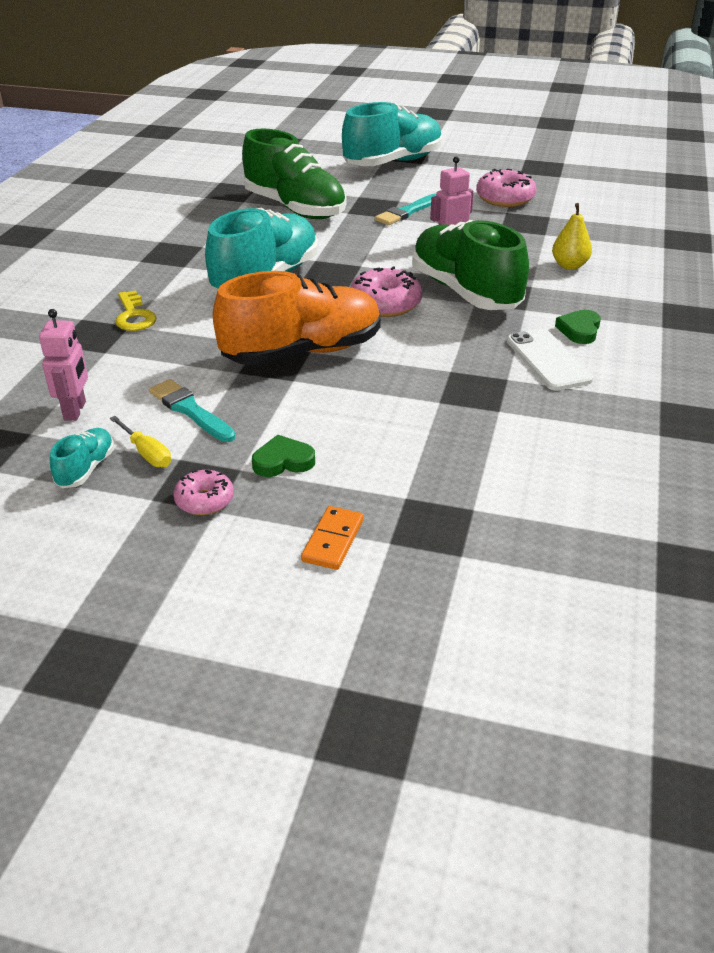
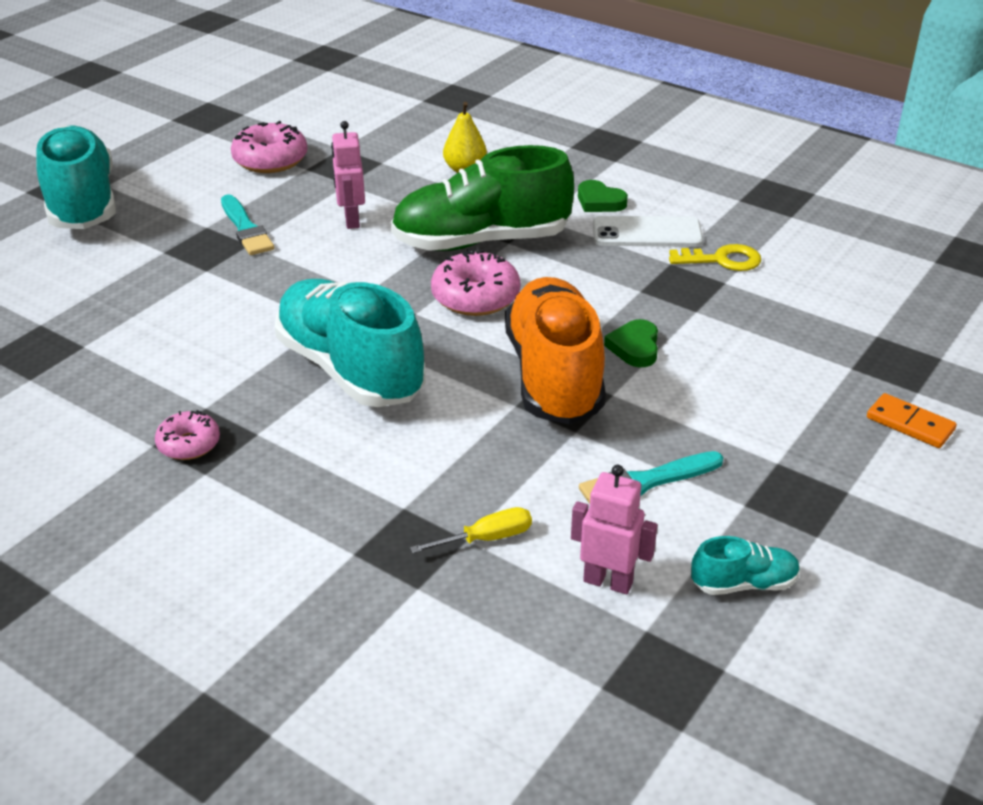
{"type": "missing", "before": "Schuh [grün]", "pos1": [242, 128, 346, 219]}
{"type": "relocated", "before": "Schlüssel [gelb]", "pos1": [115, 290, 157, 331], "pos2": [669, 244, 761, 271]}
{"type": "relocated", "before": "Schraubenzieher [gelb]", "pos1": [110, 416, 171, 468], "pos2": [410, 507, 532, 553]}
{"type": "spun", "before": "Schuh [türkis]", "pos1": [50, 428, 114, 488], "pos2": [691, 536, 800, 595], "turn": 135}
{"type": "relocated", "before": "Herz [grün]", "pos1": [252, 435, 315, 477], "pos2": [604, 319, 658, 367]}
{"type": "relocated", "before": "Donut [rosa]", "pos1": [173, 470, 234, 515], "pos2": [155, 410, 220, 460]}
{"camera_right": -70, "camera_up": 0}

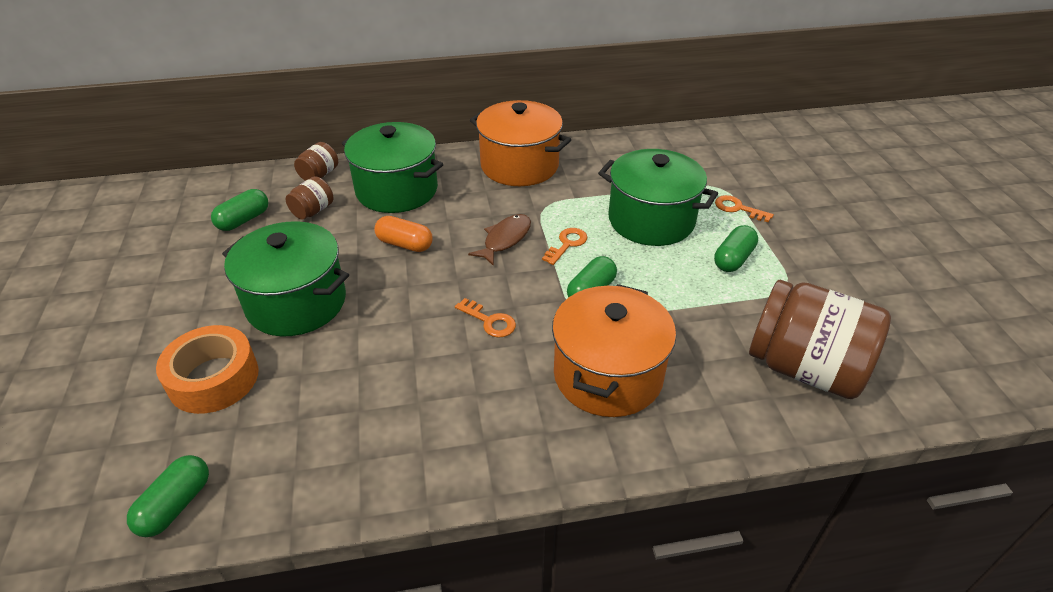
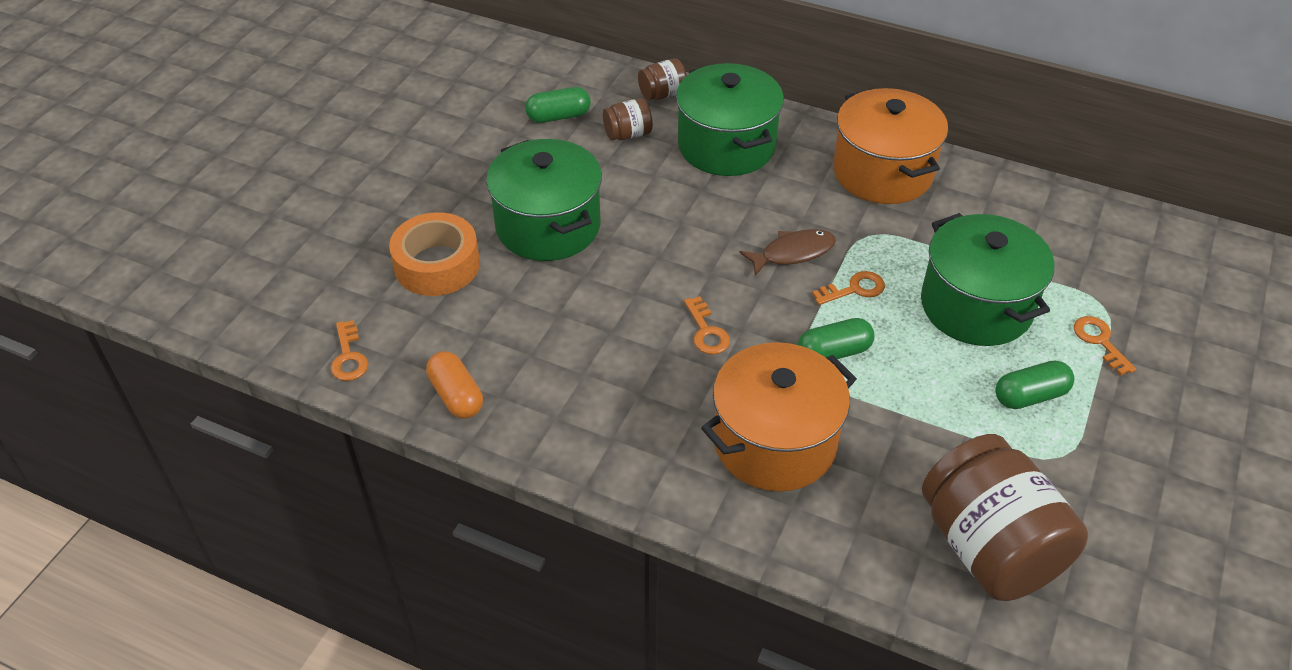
{"type": "relocated", "before": "Kapsel [orange]", "pos1": [374, 216, 433, 252], "pos2": [426, 351, 483, 419]}
{"type": "exchanged", "before": "Kapsel [grün]", "after": "Schlüssel [orange]", "pos1": [127, 455, 209, 537], "pos2": [330, 320, 368, 381]}
{"camera_right": 35, "camera_up": 5}

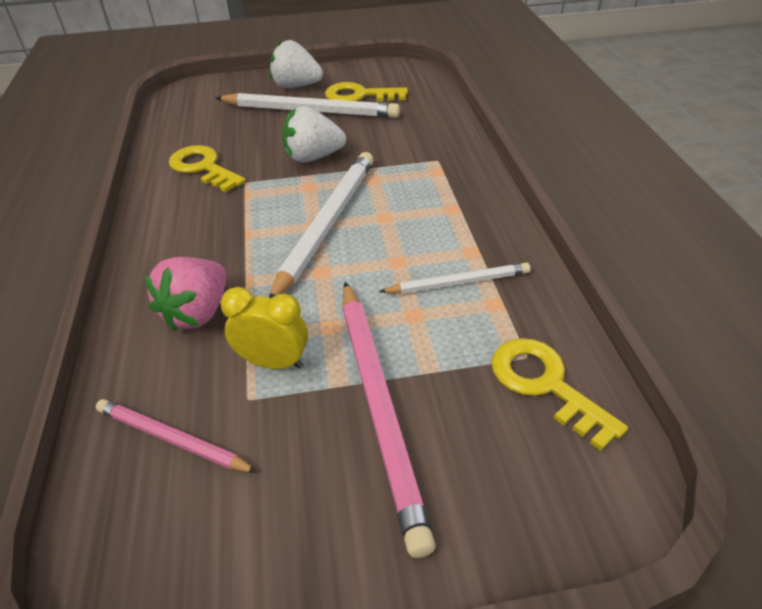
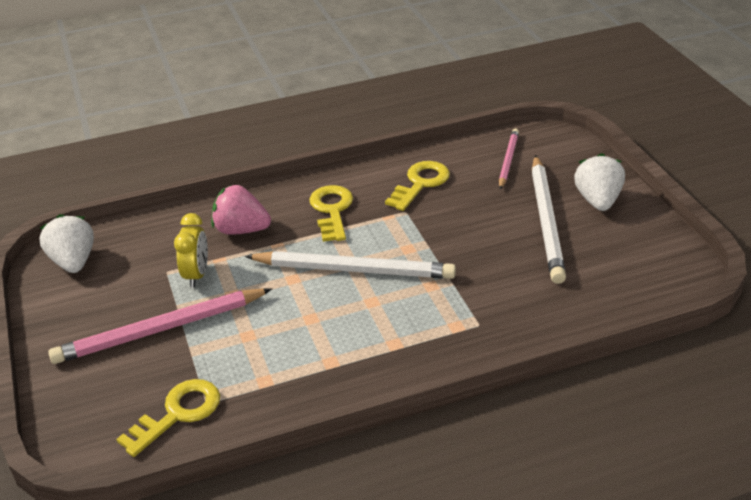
{"type": "relocated", "before": "Schlüssel [gelb]", "pos1": [325, 82, 408, 101], "pos2": [309, 185, 353, 242]}
{"type": "relocated", "before": "Erdbeere [weiß]", "pos1": [282, 106, 346, 163], "pos2": [39, 214, 94, 273]}
{"type": "missing", "before": "Bleistift [weiß]", "pos1": [379, 263, 530, 294]}
{"type": "relocated", "before": "Bleistift [rosa]", "pos1": [96, 399, 258, 473], "pos2": [499, 129, 519, 189]}
{"camera_right": 80, "camera_up": -5}

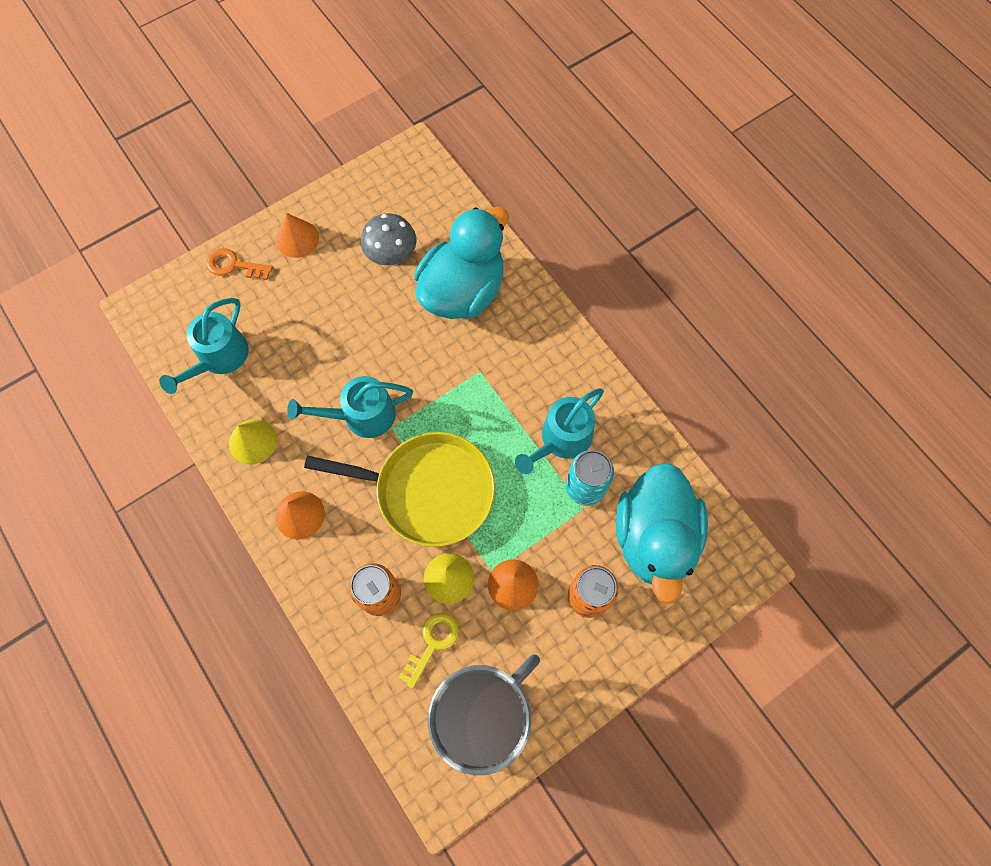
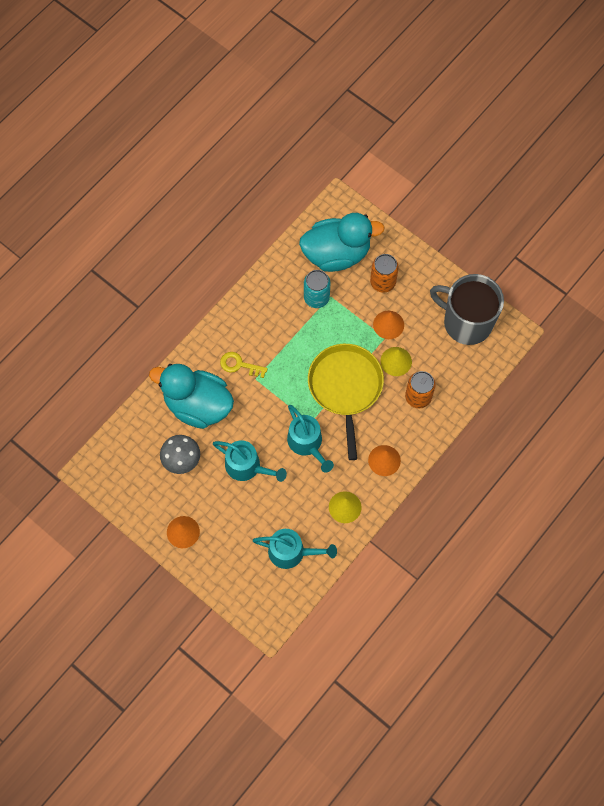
{"type": "missing", "before": "Schlüssel [orange]", "pos1": [206, 248, 273, 280]}
{"type": "relocated", "before": "Gießkanne [türkis]", "pos1": [515, 388, 604, 474], "pos2": [213, 440, 287, 482]}
{"type": "relocated", "before": "Schlüssel [gelb]", "pos1": [398, 613, 459, 689], "pos2": [220, 352, 268, 378]}
{"camera_right": -105, "camera_up": 0}

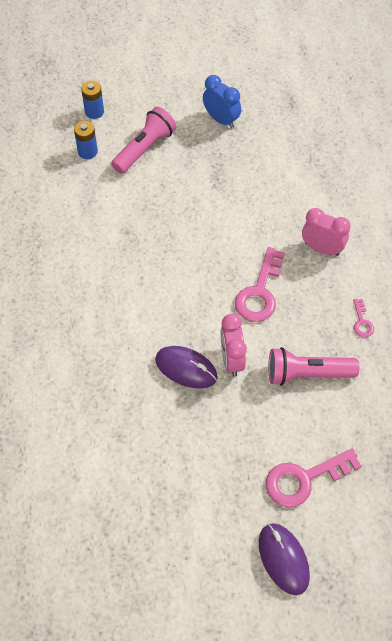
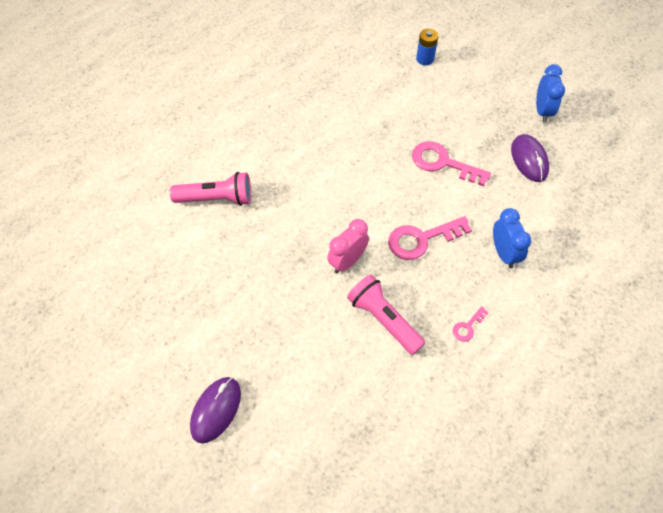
{"type": "missing", "before": "Batterie [blau]", "pos1": [81, 81, 104, 119]}
{"type": "relocated", "before": "Taschenlampe [rosa]", "pos1": [111, 107, 176, 174], "pos2": [170, 172, 251, 206]}
{"type": "colour", "before": "Wecker [rosa]", "after": "Wecker [blau]", "pos1": [302, 208, 351, 256], "pos2": [493, 208, 531, 268]}
{"type": "relocated", "before": "Computermaus [lila]", "pos1": [155, 346, 218, 389], "pos2": [511, 134, 549, 182]}
{"type": "relocated", "before": "Schlüssel [rosa]", "pos1": [266, 448, 361, 507], "pos2": [412, 141, 491, 186]}
{"camera_right": 50, "camera_up": 0}

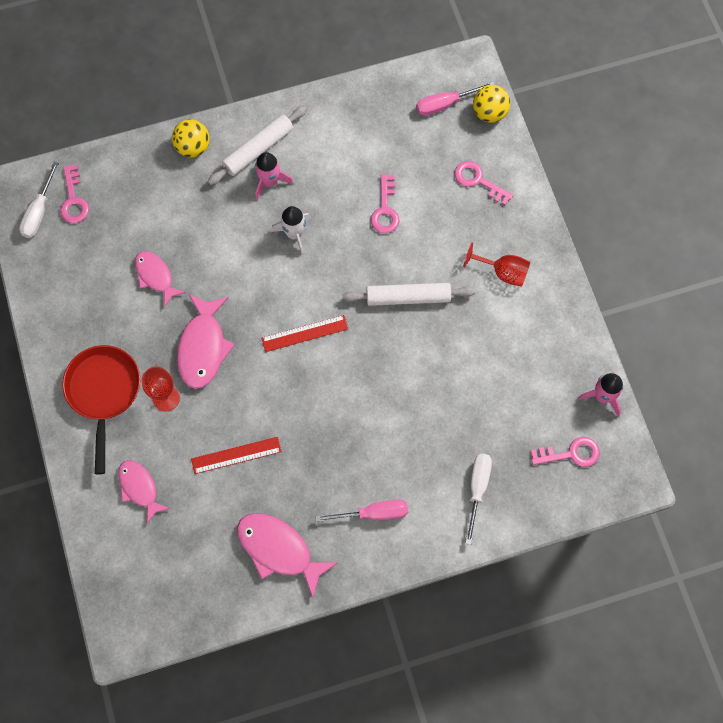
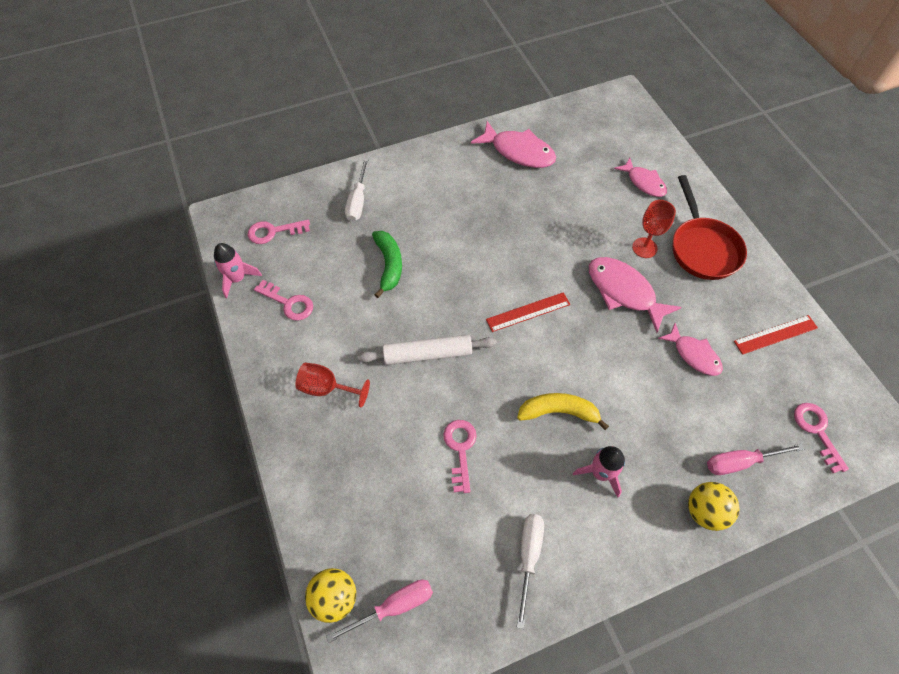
{"type": "missing", "before": "Nudelholz [weiß]", "pos1": [207, 106, 307, 185]}
{"type": "relocated", "before": "Schlüssel [rosa]", "pos1": [455, 161, 513, 205], "pos2": [254, 280, 313, 321]}
{"type": "relocated", "before": "Schraubenzieher [weiß]", "pos1": [19, 162, 59, 238], "pos2": [517, 514, 544, 629]}
{"type": "exchanged", "before": "Rakete [weiß]", "after": "Banane [gelb]", "pos1": [271, 206, 311, 255], "pos2": [517, 393, 609, 430]}
{"type": "spun", "before": "Fisch [rosa]", "pos1": [177, 294, 235, 389], "pos2": [589, 257, 682, 333], "turn": -45}
{"type": "relocated", "before": "Lineal [rot]", "pos1": [191, 437, 282, 474], "pos2": [734, 315, 818, 355]}
{"type": "relocated", "before": "Schraubenzieher [rosa]", "pos1": [315, 500, 408, 522], "pos2": [707, 444, 804, 475]}
{"type": "appeared", "after": "Banane [grün]", "pos2": [372, 231, 402, 298]}
{"camera_right": 175, "camera_up": -10}

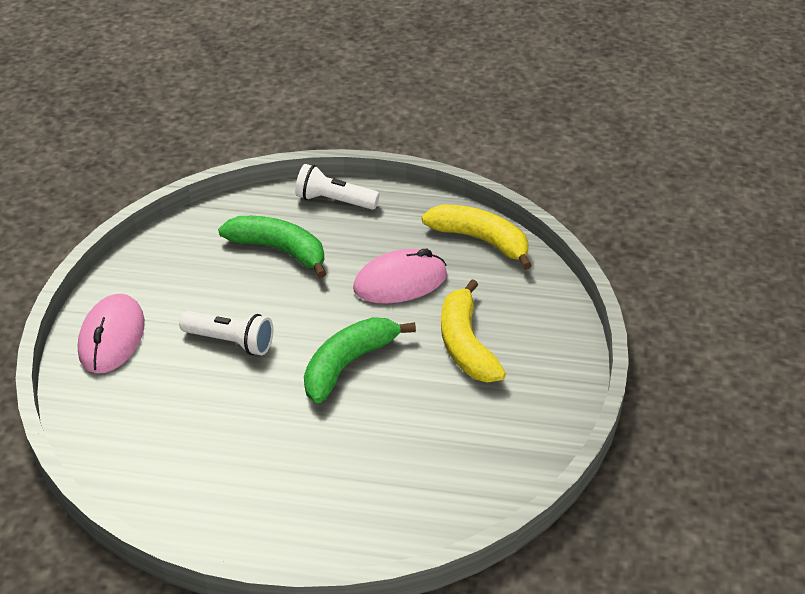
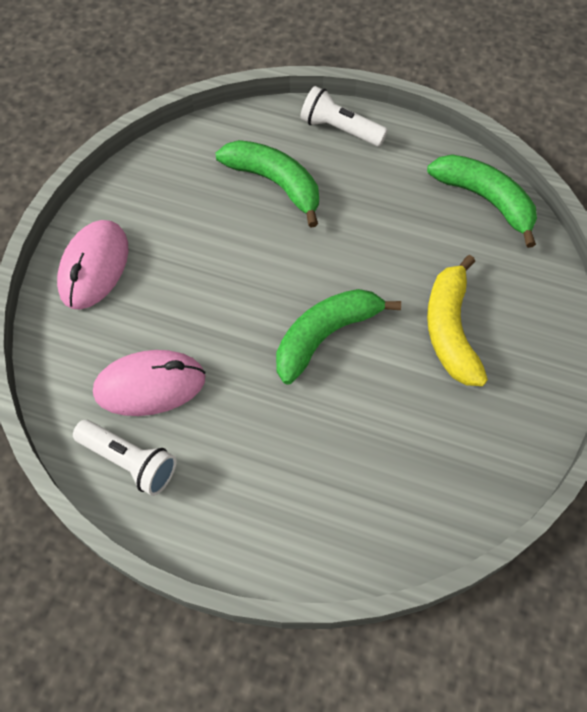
{"type": "colour", "before": "Banane [gelb]", "after": "Banane [grün]", "pos1": [421, 204, 532, 270], "pos2": [427, 154, 537, 248]}
{"type": "relocated", "before": "Computermaus [rosa]", "pos1": [353, 249, 447, 304], "pos2": [93, 350, 206, 416]}
{"type": "relocated", "before": "Taschenlampe [weiß]", "pos1": [179, 311, 273, 355], "pos2": [73, 420, 176, 496]}
{"camera_right": 10, "camera_up": 20}

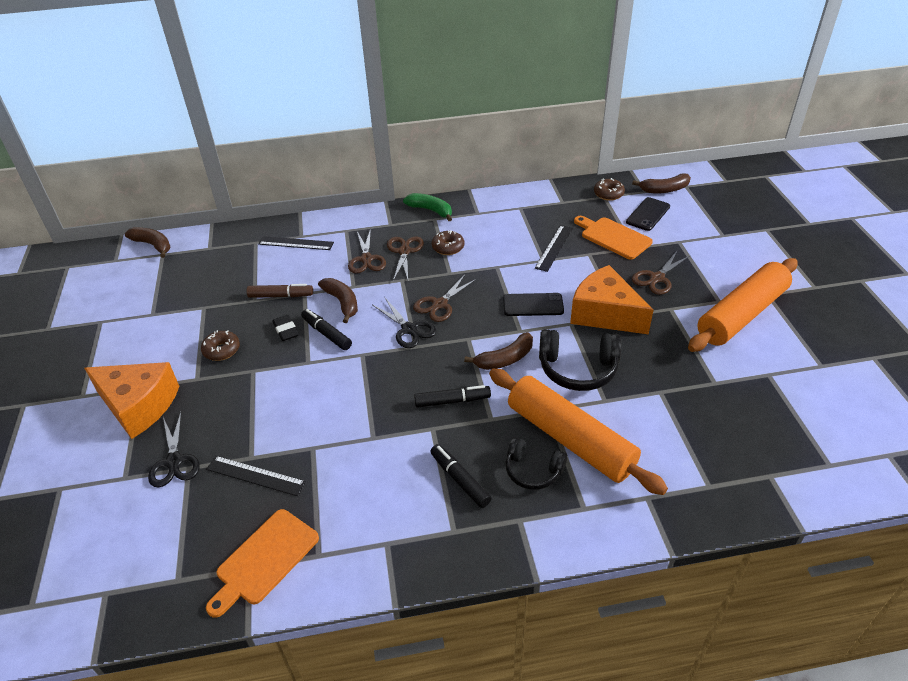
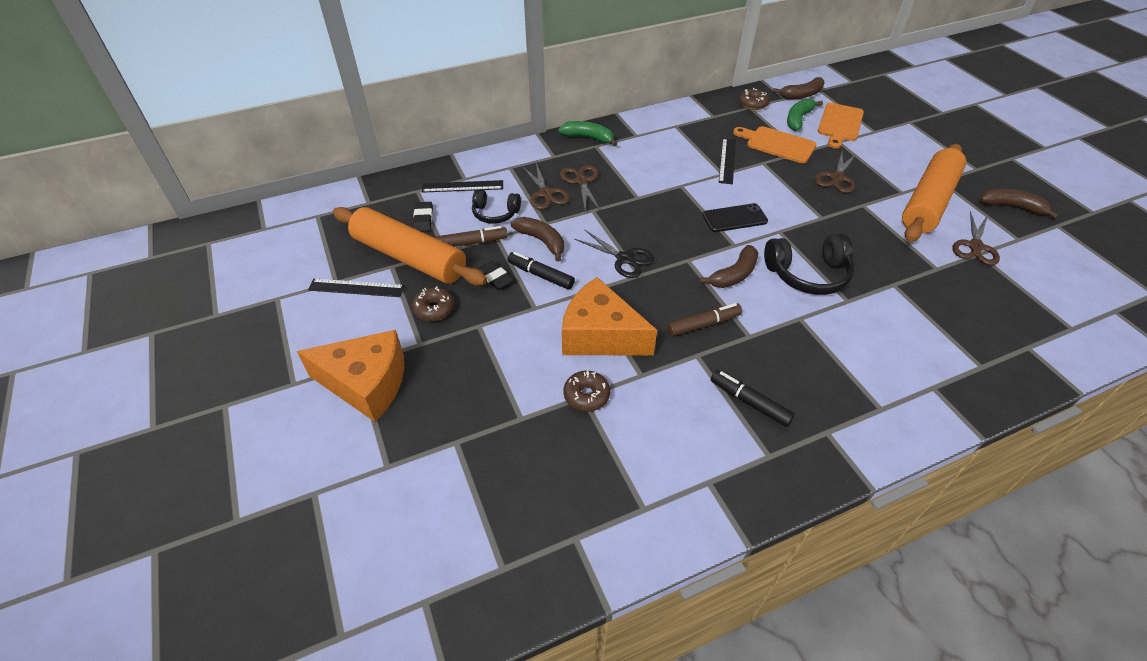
{"type": "exchanged", "before": "Handy [schwarz]", "after": "Banane [grün]", "pos1": [626, 197, 670, 231], "pos2": [787, 98, 823, 131]}
{"type": "relocated", "before": "Banane [braun]", "pos1": [125, 227, 171, 258], "pos2": [980, 189, 1059, 219]}
{"type": "relocated", "before": "Donut [braun]", "pos1": [432, 230, 464, 255], "pos2": [563, 370, 610, 412]}
{"type": "relocated", "before": "Käse [orange]", "pos1": [570, 265, 654, 335], "pos2": [562, 277, 657, 356]}
{"type": "relocated", "before": "Schere [braun]", "pos1": [413, 273, 478, 322], "pos2": [952, 211, 1000, 265]}
{"type": "relocated", "before": "Nudelholz [orange]", "pos1": [489, 368, 668, 495], "pos2": [333, 207, 487, 285]}
{"type": "colour", "before": "Filzstift [schwarz]", "after": "Filzstift [braun]", "pos1": [414, 385, 491, 408], "pos2": [667, 303, 742, 337]}
{"type": "missing", "before": "Schere [schwarz]", "pos1": [148, 412, 200, 487]}
{"type": "relocated", "before": "Kopfhörer [schwarz]", "pos1": [505, 437, 567, 490], "pos2": [472, 189, 521, 224]}
{"type": "relocated", "before": "Lineal [schwarz]", "pos1": [206, 456, 306, 496], "pos2": [308, 278, 405, 297]}
{"type": "relocated", "before": "Schneidebrett [orange]", "pos1": [206, 509, 319, 618], "pos2": [818, 103, 864, 148]}
{"type": "appeared", "after": "Radiergummi [schwarz]", "pos2": [413, 202, 433, 232]}
{"camera_right": -15, "camera_up": 5}

